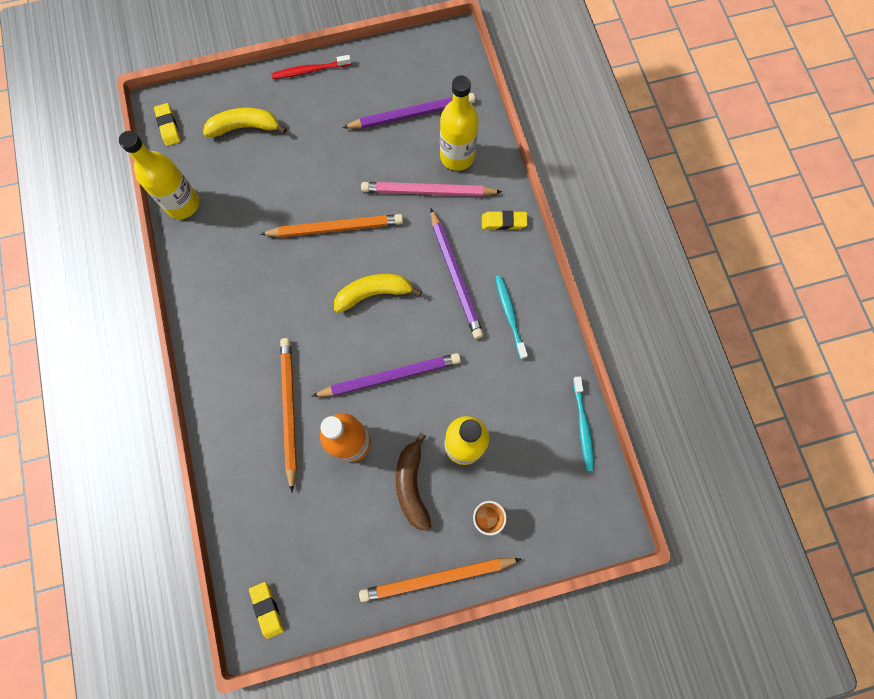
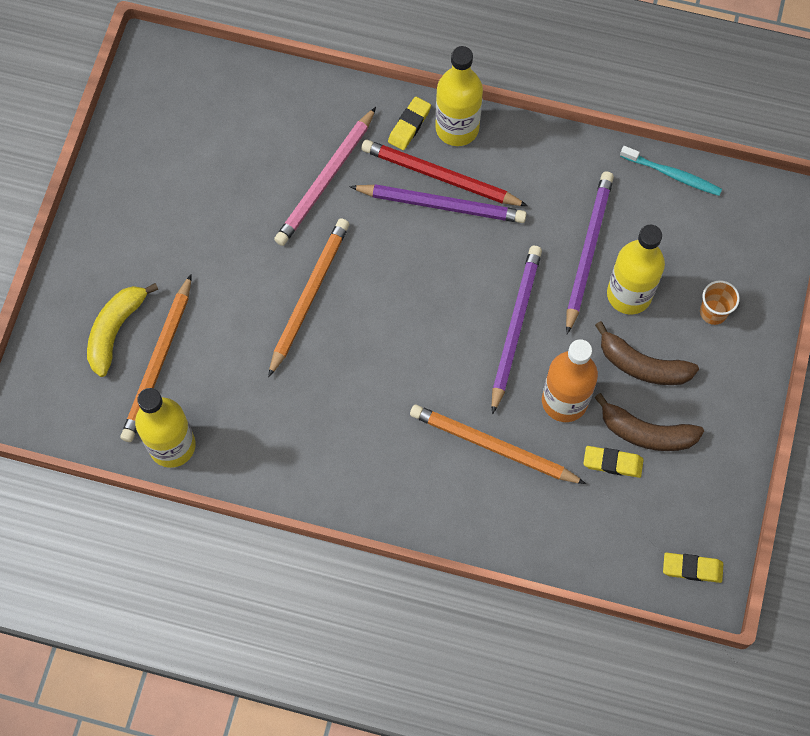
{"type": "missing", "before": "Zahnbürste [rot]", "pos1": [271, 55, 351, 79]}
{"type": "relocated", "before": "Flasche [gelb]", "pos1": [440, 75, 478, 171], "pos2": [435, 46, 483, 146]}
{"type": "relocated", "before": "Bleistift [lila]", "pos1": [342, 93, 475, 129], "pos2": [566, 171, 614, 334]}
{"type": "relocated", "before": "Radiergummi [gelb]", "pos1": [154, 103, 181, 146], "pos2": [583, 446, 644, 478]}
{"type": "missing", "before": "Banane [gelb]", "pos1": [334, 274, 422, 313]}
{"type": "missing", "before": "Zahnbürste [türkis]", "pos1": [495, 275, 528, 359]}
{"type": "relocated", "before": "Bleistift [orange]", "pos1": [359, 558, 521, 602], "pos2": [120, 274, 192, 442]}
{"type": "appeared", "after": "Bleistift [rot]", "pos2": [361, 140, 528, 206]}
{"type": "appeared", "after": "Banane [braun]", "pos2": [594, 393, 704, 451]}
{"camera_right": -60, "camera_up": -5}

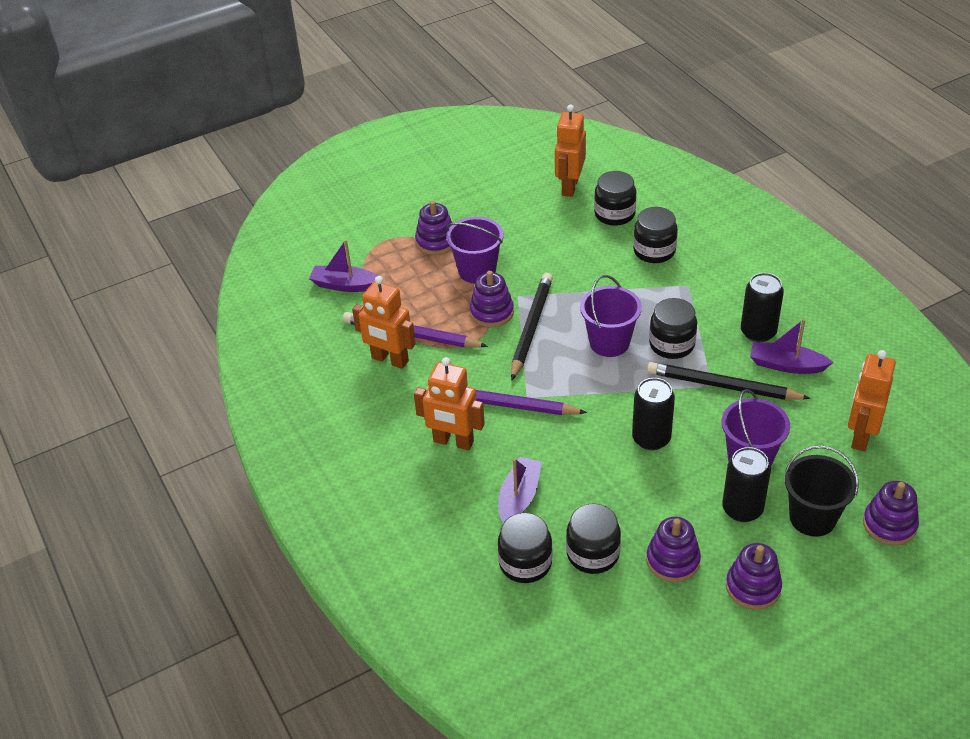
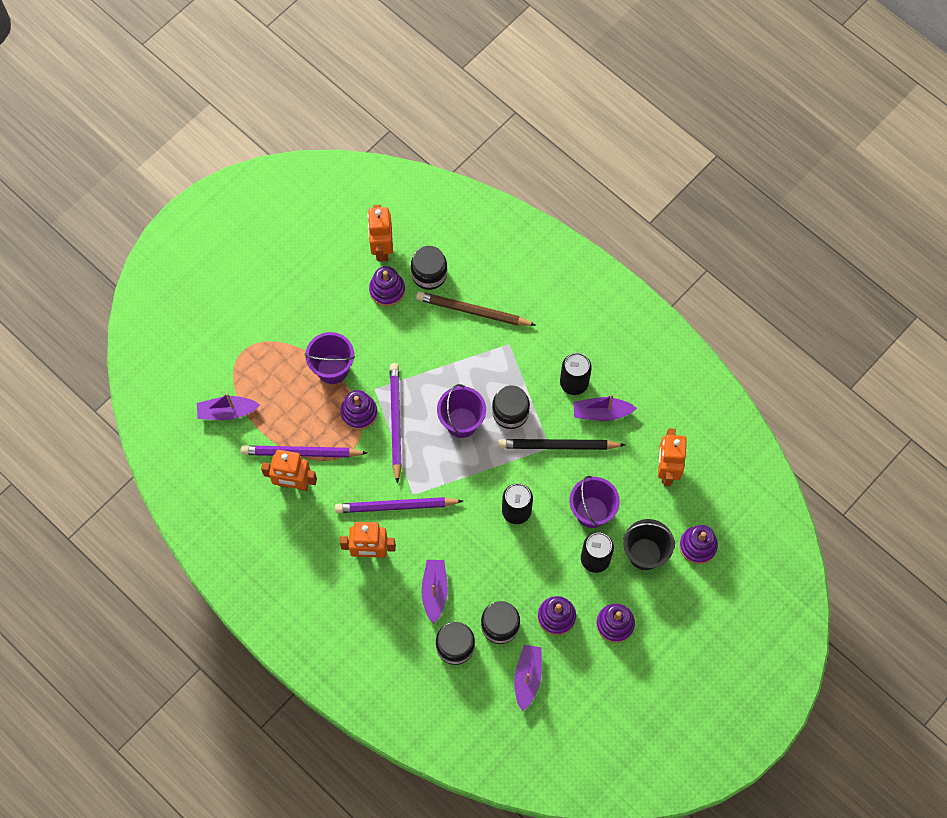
{"type": "relocated", "before": "Stapelspielzeug [lila]", "pos1": [415, 200, 452, 255], "pos2": [369, 266, 405, 306]}
{"type": "exchanged", "before": "Einmachglas [schwarz]", "after": "Bleistift [braun]", "pos1": [633, 207, 678, 263], "pos2": [416, 291, 536, 326]}
{"type": "colour", "before": "Bleistift [schwarz]", "after": "Bleistift [lila]", "pos1": [511, 273, 553, 381], "pos2": [390, 363, 402, 484]}
{"type": "appeared", "after": "Boot [lila]", "pos2": [514, 645, 542, 711]}
{"camera_right": -20, "camera_up": 25}

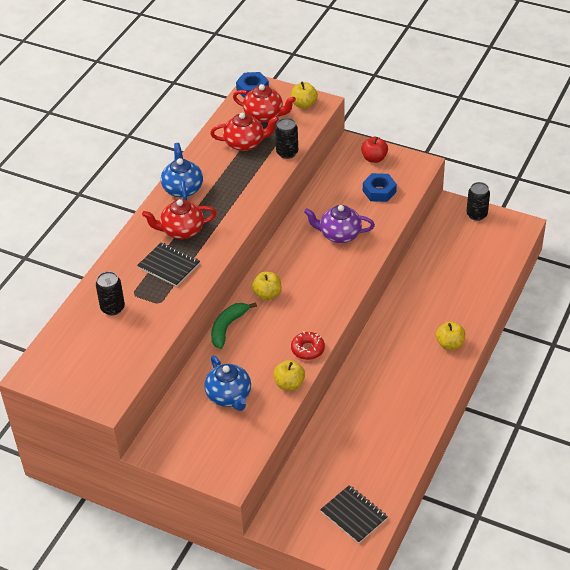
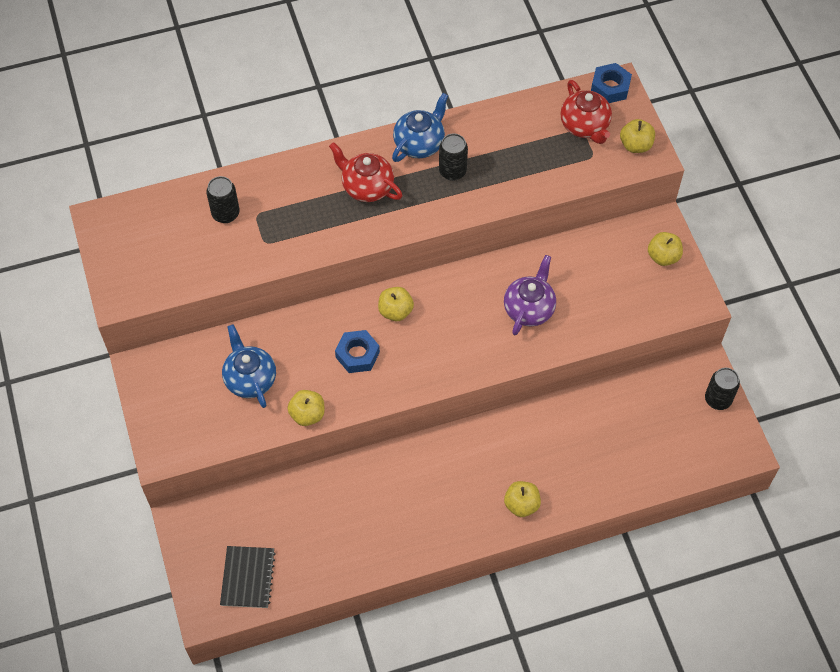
{"type": "missing", "before": "Teekanne [rot]", "pos1": [210, 113, 279, 151]}
{"type": "relocated", "before": "Dose [schwarz]", "pos1": [275, 118, 298, 159], "pos2": [439, 134, 468, 181]}
{"type": "colour", "before": "Apfel [rot]", "after": "Apfel [gelb]", "pos1": [361, 137, 388, 163], "pos2": [648, 232, 683, 266]}
{"type": "relocated", "before": "Sechskantmutter [blau]", "pos1": [363, 173, 397, 202], "pos2": [335, 330, 380, 373]}
{"type": "spun", "before": "Teekanne [lila]", "pos1": [304, 205, 375, 243], "pos2": [504, 255, 556, 335], "turn": 60}
{"type": "missing", "before": "Notizbuch [schwarz]", "pos1": [137, 243, 200, 287]}
{"type": "missing", "before": "Banane [grün]", "pos1": [211, 302, 257, 349]}
{"type": "missing", "before": "Donut [rot]", "pos1": [291, 332, 325, 360]}
{"type": "spun", "before": "Teekanne [blau]", "pos1": [204, 356, 251, 411], "pos2": [222, 324, 276, 408], "turn": 135}
{"camera_right": 45, "camera_up": 15}

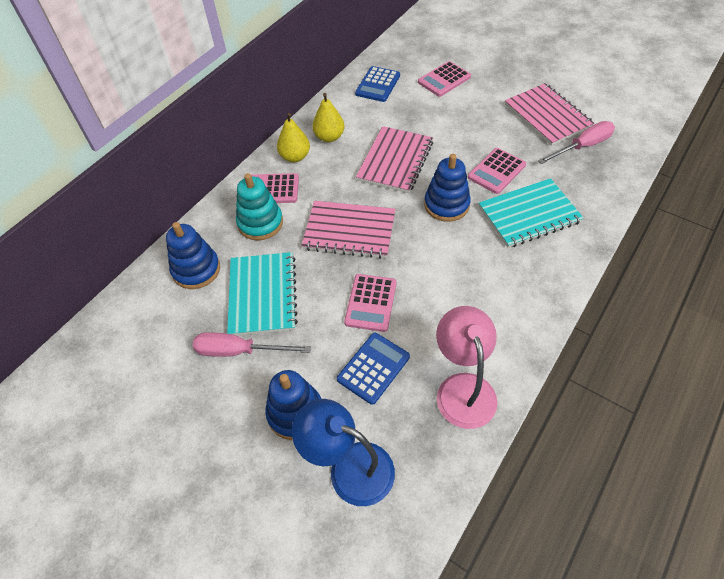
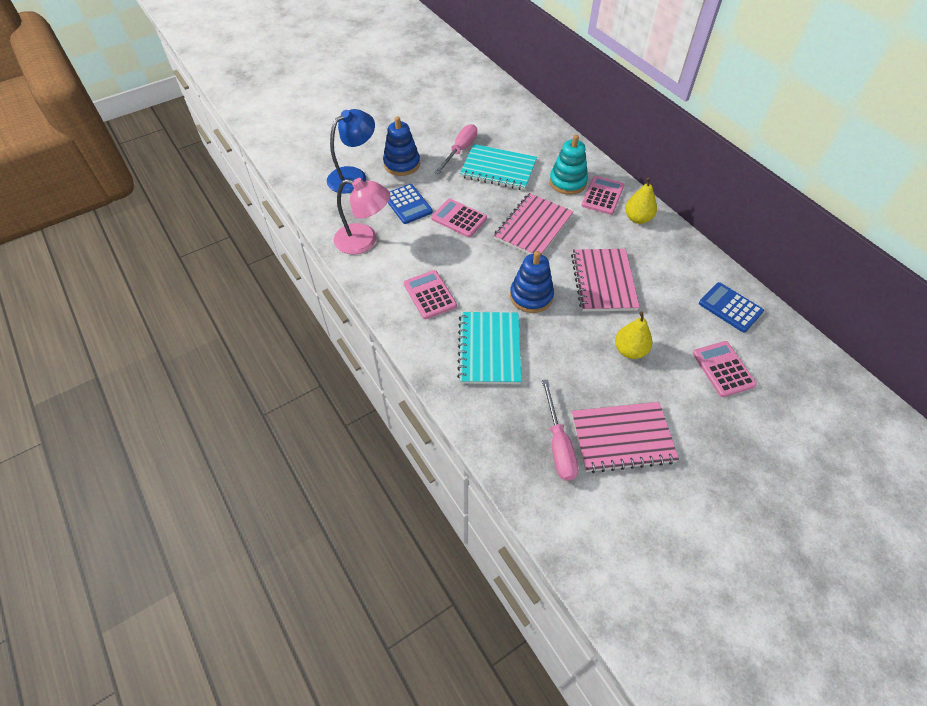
{"type": "relocated", "before": "Birne [gelb]", "pos1": [312, 93, 344, 142], "pos2": [615, 311, 652, 359]}
{"type": "spun", "before": "Notizbuch [rosa]", "pos1": [356, 126, 433, 193], "pos2": [571, 249, 640, 312], "turn": 45}
{"type": "relocated", "before": "Taschenrechner [rosa]", "pos1": [468, 148, 526, 194], "pos2": [404, 270, 457, 319]}
{"type": "missing", "before": "Stapelspielzeug [blau]", "pos1": [166, 222, 220, 289]}
{"camera_right": 110, "camera_up": 0}

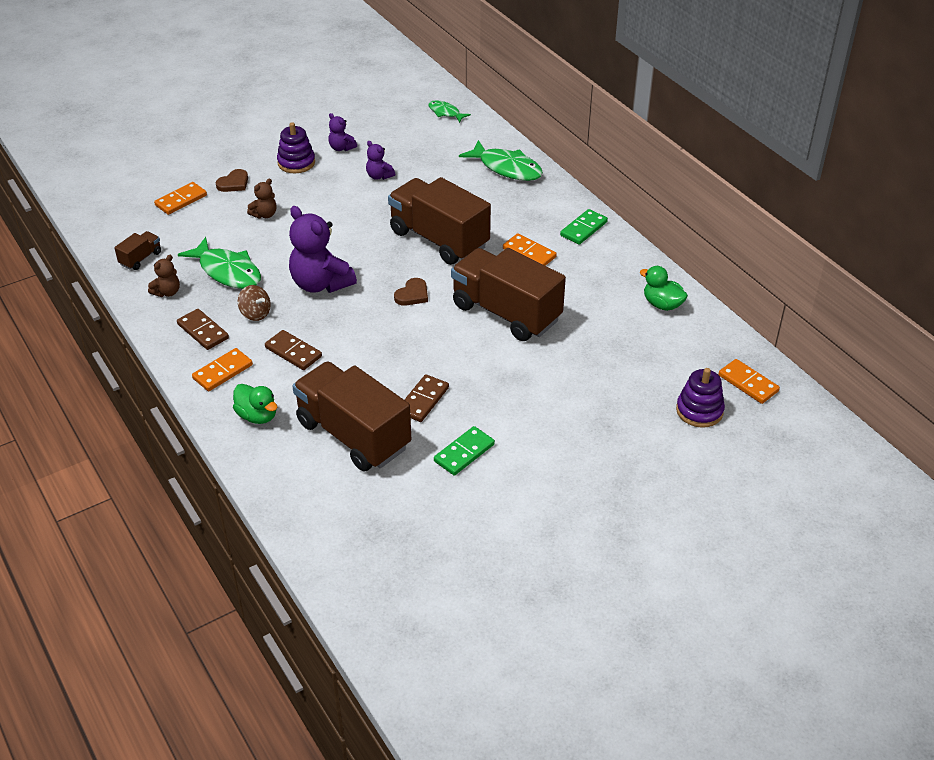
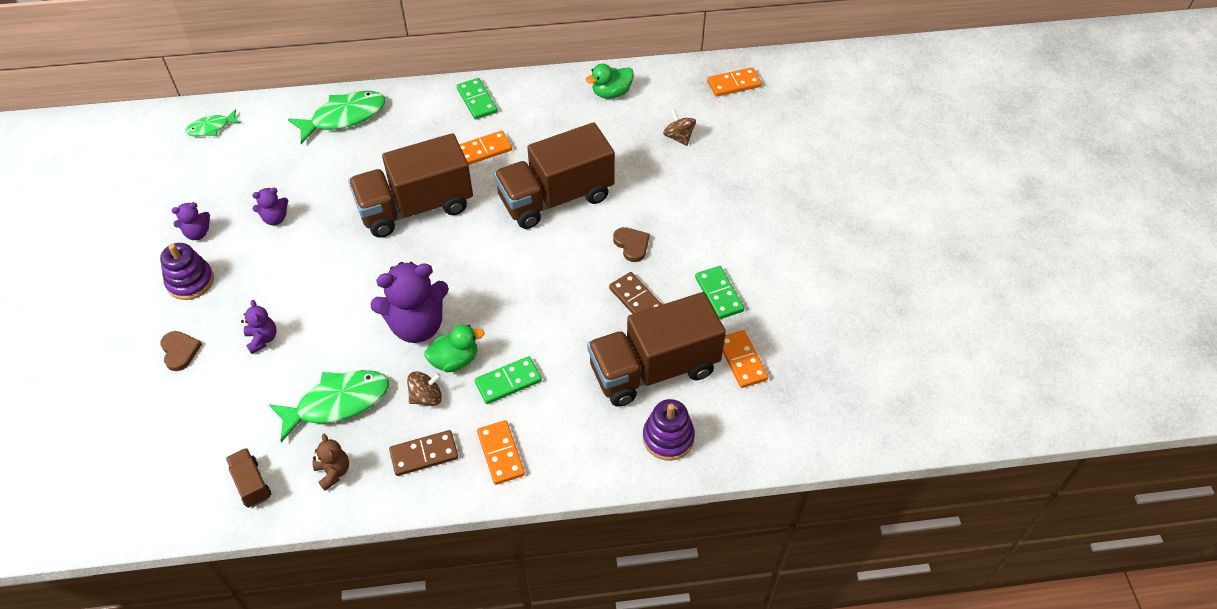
{"type": "colour", "before": "Teddybär [braun]", "after": "Teddybär [lila]", "pos1": [247, 179, 277, 218], "pos2": [241, 300, 277, 354]}
{"type": "relocated", "before": "Dominostein [orange]", "pos1": [154, 182, 207, 215], "pos2": [723, 330, 768, 388]}
{"type": "relocated", "before": "Herz [braun]", "pos1": [394, 278, 428, 306], "pos2": [613, 227, 650, 262]}
{"type": "colour", "before": "Dominostein [braun]", "after": "Dominostein [grün]", "pos1": [265, 330, 322, 370], "pos2": [475, 356, 542, 404]}
{"type": "relocated", "before": "Stapelspielzeug [lila]", "pos1": [676, 368, 725, 428], "pos2": [643, 399, 695, 461]}
{"type": "relocated", "before": "Ente [grün]", "pos1": [233, 384, 277, 424], "pos2": [424, 325, 484, 372]}
{"type": "appeared", "after": "Kreisel [braun]", "pos2": [663, 109, 696, 146]}
{"camera_right": -65, "camera_up": 10}

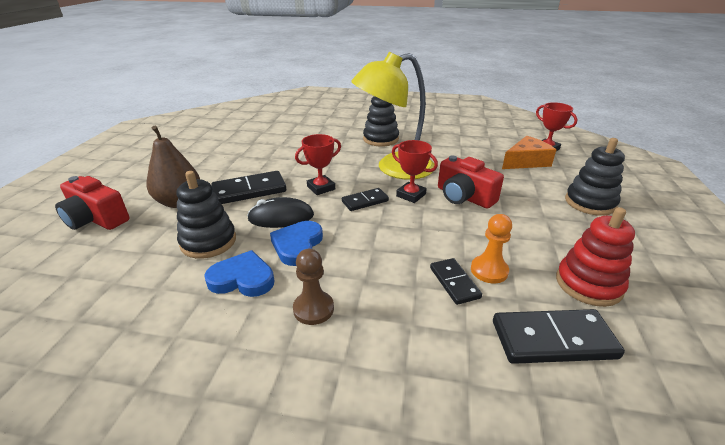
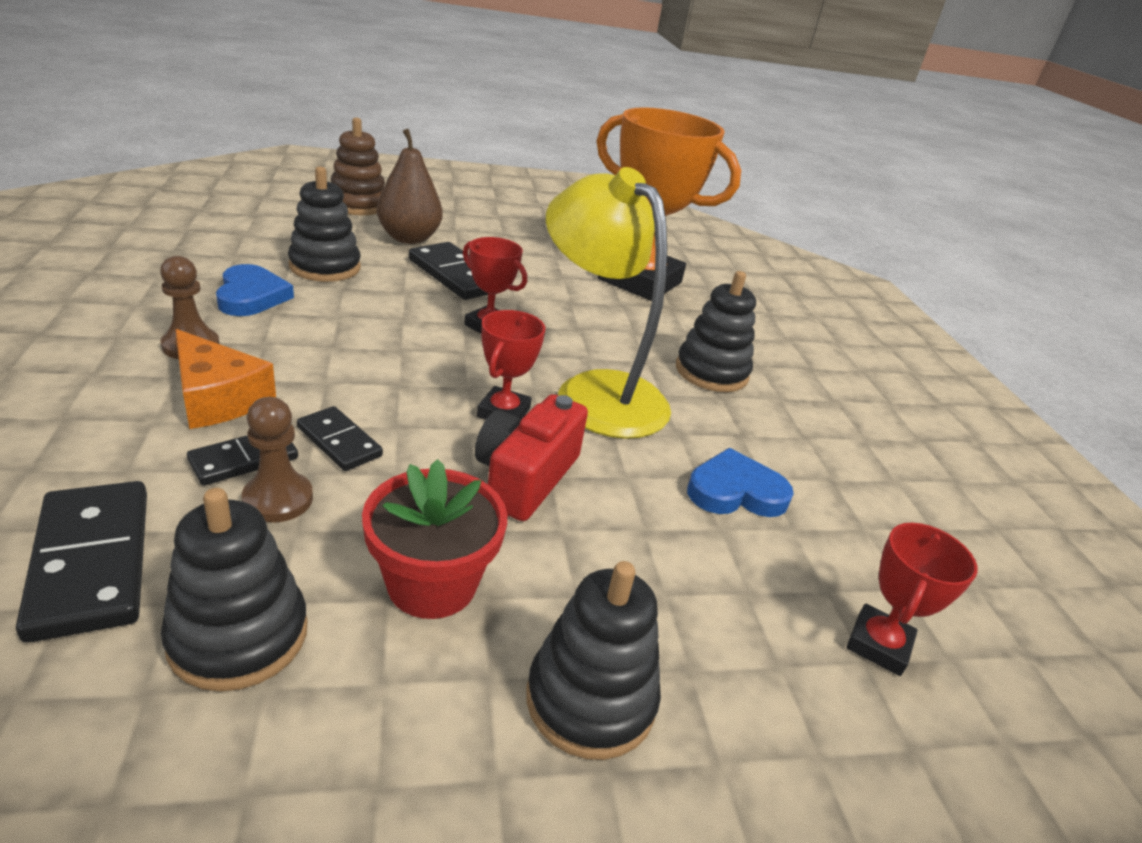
{"type": "relocated", "before": "Käse [orange]", "pos1": [502, 136, 556, 169], "pos2": [175, 329, 276, 429]}
{"type": "exchanged", "before": "Kamera [rot]", "after": "Stapelspielzeug [braun]", "pos1": [55, 176, 129, 230], "pos2": [331, 118, 385, 215]}
{"type": "relocated", "before": "Dominostein [schwarz]", "pos1": [342, 188, 389, 211], "pos2": [297, 406, 383, 471]}
{"type": "missing", "before": "Computermaus [schwarz]", "pos1": [247, 197, 314, 228]}
{"type": "colour", "before": "Stapelspielzeug [rot]", "after": "Stapelspielzeug [schwarz]", "pos1": [556, 207, 635, 307], "pos2": [161, 488, 308, 692]}
{"type": "colour", "before": "Bauer [orange]", "after": "Bauer [braun]", "pos1": [471, 214, 512, 283], "pos2": [242, 397, 313, 522]}
{"type": "relocated", "before": "Herz [blau]", "pos1": [270, 221, 323, 266], "pos2": [687, 448, 794, 517]}
{"type": "appeared", "after": "Pokal [orange]", "pos2": [596, 107, 741, 301]}
{"type": "appeared", "after": "Blumentopf [rot]", "pos2": [362, 459, 507, 619]}
{"camera_right": 65, "camera_up": 0}

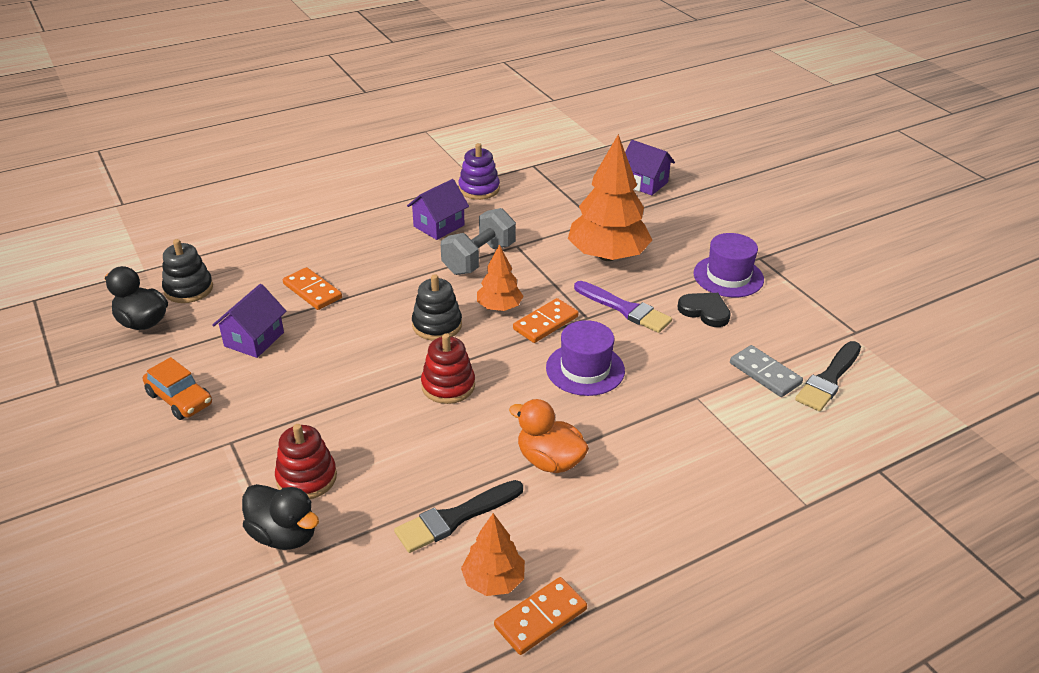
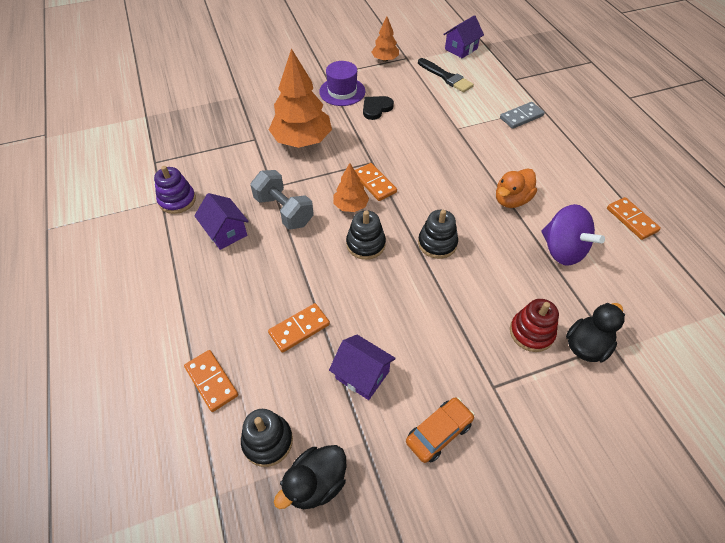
{"type": "relocated", "before": "Haus [lila]", "pos1": [625, 140, 675, 195], "pos2": [443, 15, 484, 58]}
{"type": "missing", "before": "Pinsel [lila]", "pos1": [574, 281, 672, 333]}
{"type": "missing", "before": "Hut [lila]", "pos1": [546, 320, 625, 396]}
{"type": "colour", "before": "Stapelspielzeug [rot]", "after": "Stapelspielzeug [schwarz]", "pos1": [421, 333, 475, 404], "pos2": [418, 210, 458, 259]}
{"type": "relocated", "before": "Dominostein [grau]", "pos1": [730, 345, 803, 397], "pos2": [500, 102, 545, 129]}
{"type": "exchanged", "before": "Pinsel [schwarz]", "after": "Kreisel [lila]", "pos1": [394, 480, 523, 553], "pos2": [542, 204, 605, 266]}
{"type": "relocated", "before": "Baum [orange]", "pos1": [461, 513, 525, 596], "pos2": [372, 17, 399, 62]}
{"type": "appeared", "after": "Dominostein [orange]", "pos2": [184, 350, 238, 412]}
{"camera_right": -80, "camera_up": 15}

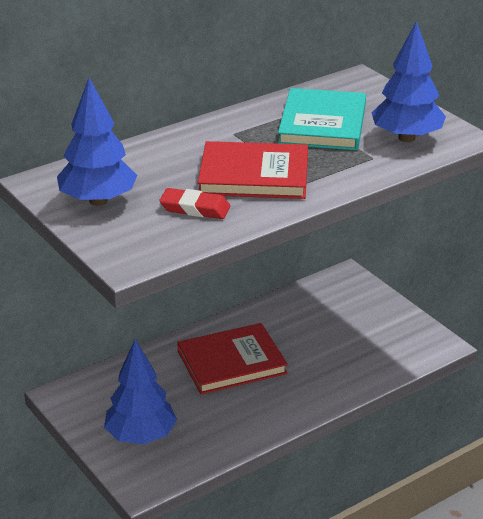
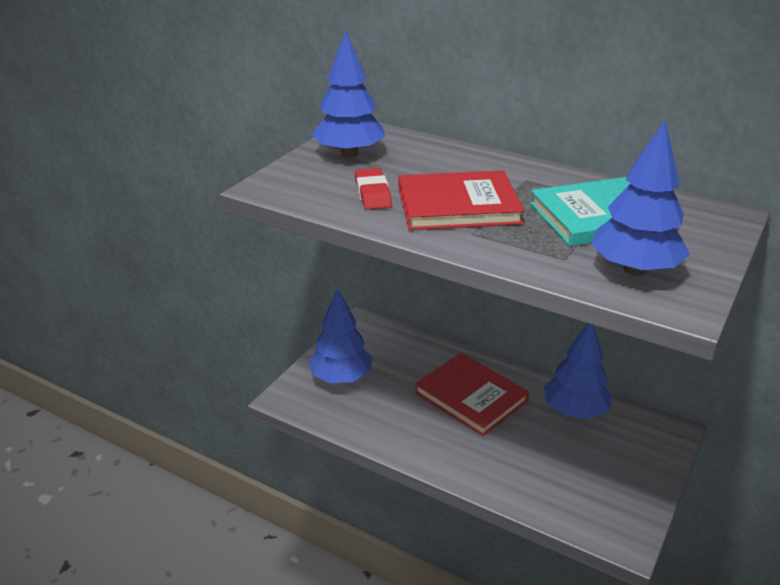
{"type": "spun", "before": "Buch [rot]", "pos1": [198, 141, 308, 199], "pos2": [398, 170, 525, 230], "turn": -75}
{"type": "appeared", "after": "Baum [blau]", "pos2": [544, 323, 612, 419]}
{"camera_right": 65, "camera_up": 0}

